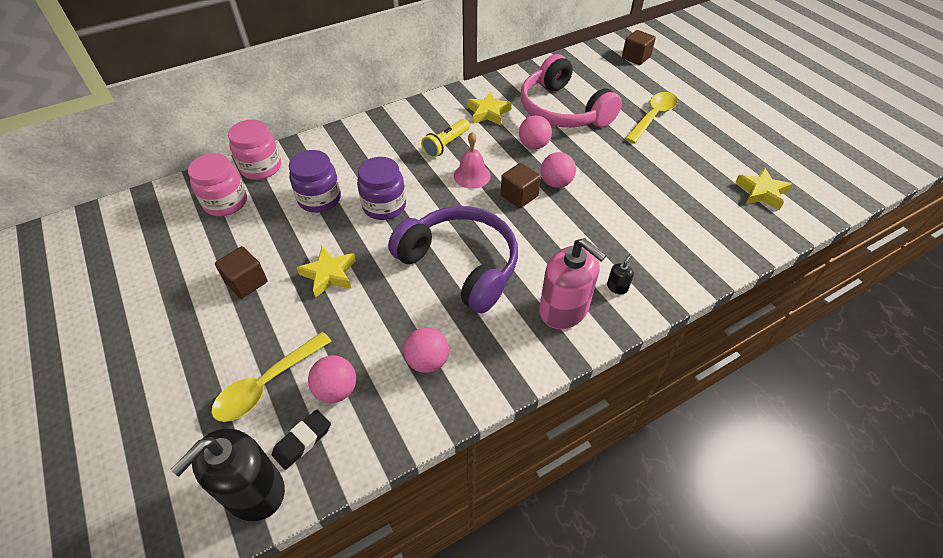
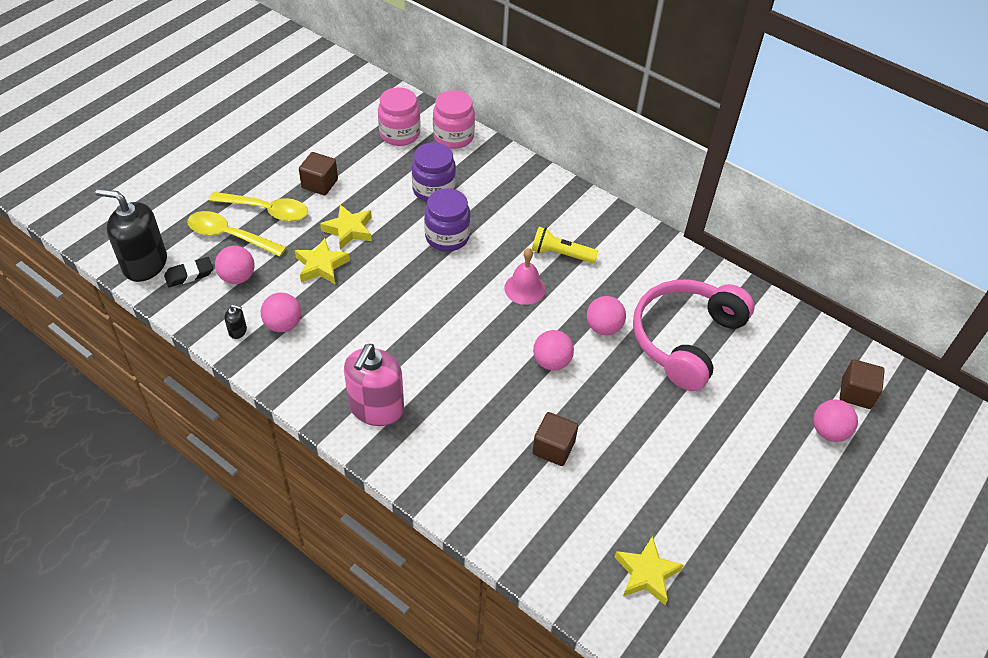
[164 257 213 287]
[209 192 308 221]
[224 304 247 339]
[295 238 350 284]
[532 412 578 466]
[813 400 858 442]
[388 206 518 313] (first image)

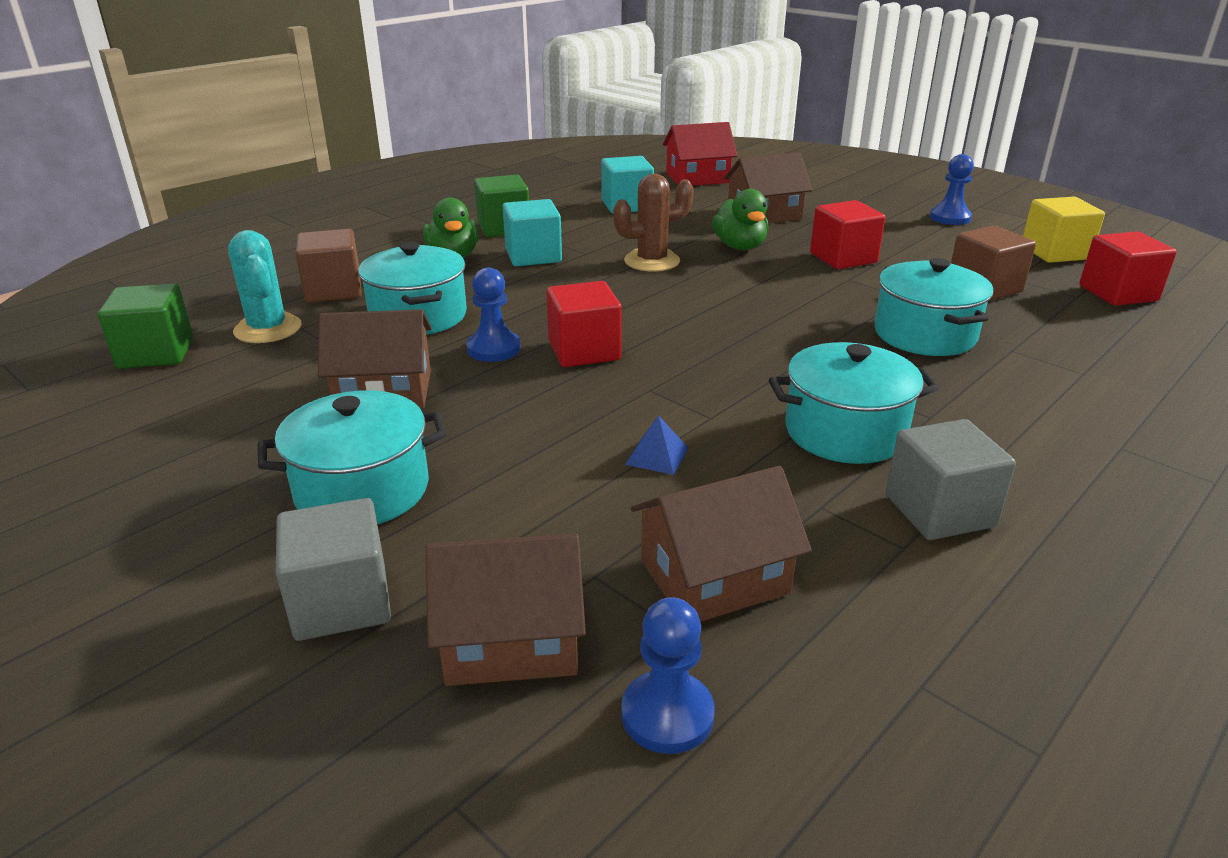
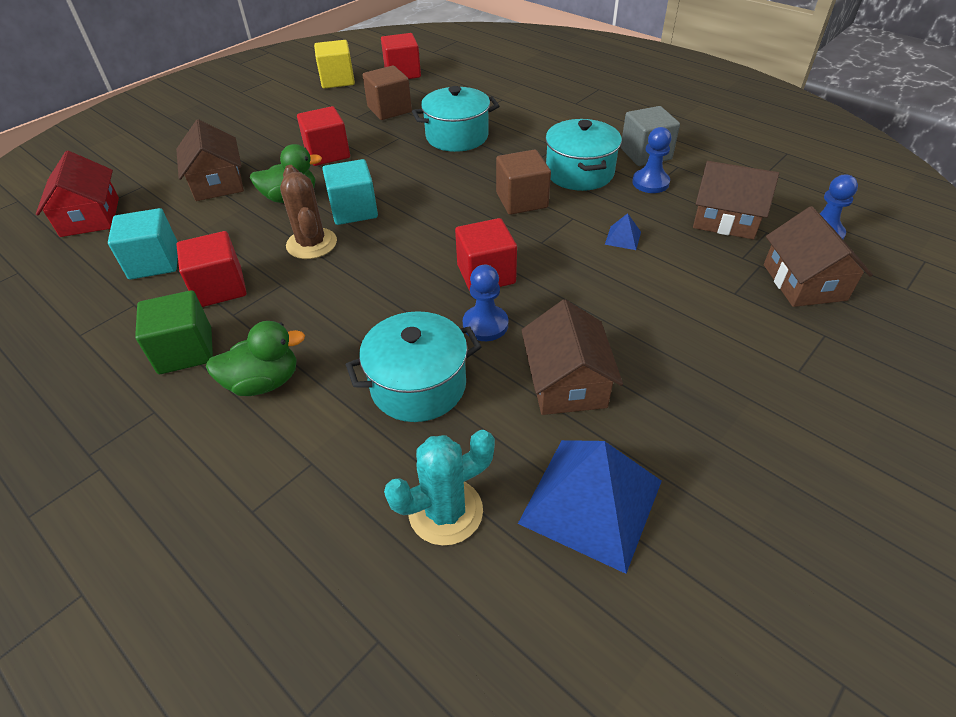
[176 231 247 307]
[322 159 378 225]
[496 149 551 215]
[518 440 662 574]
[632 127 671 193]
[693 161 779 240]
[98 283 193 369] (first image)
[258 390 446 524] (first image)
[276 498 391 641] (first image)

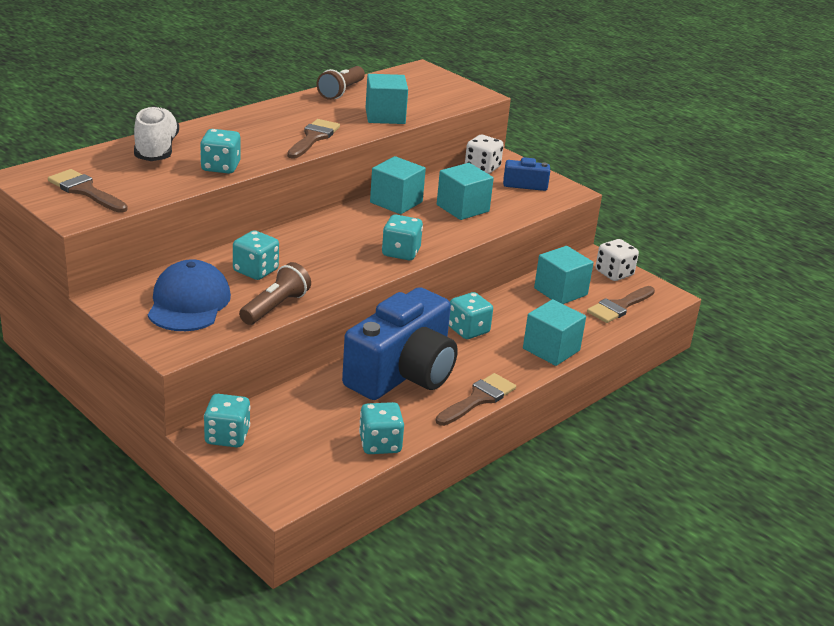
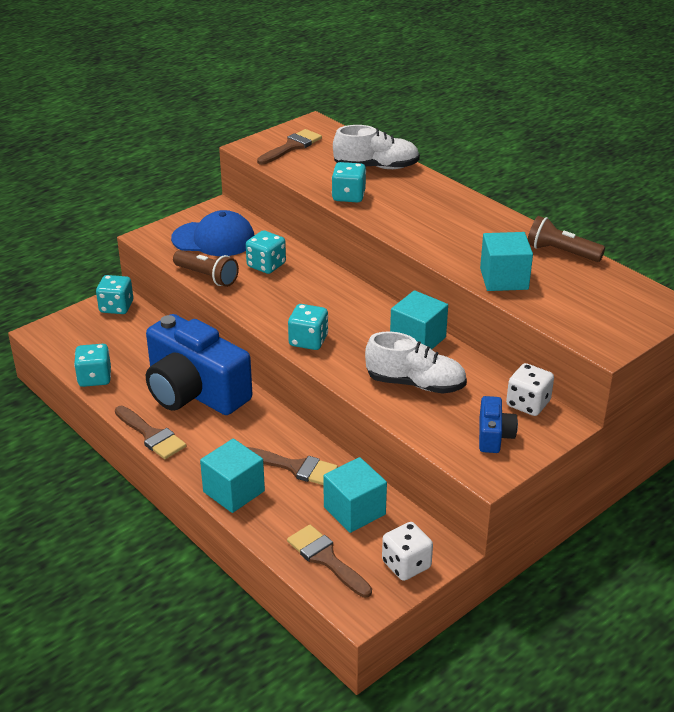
[247 447 338 485]
[365 331 467 394]
[449 292 493 339] (first image)

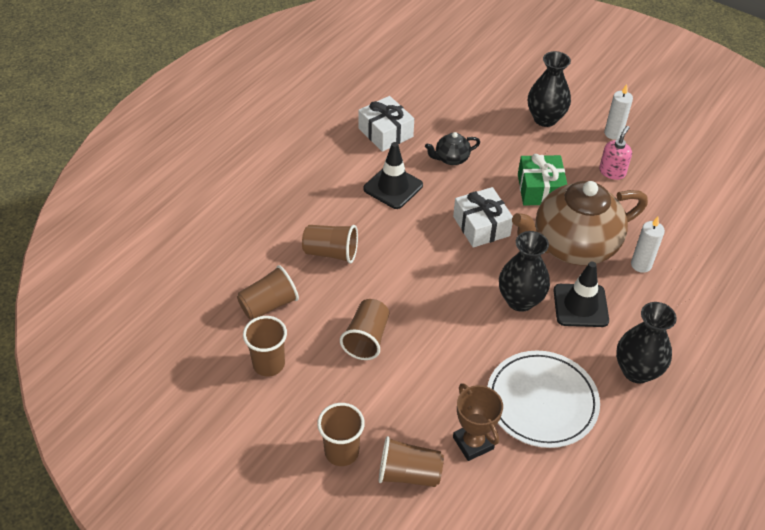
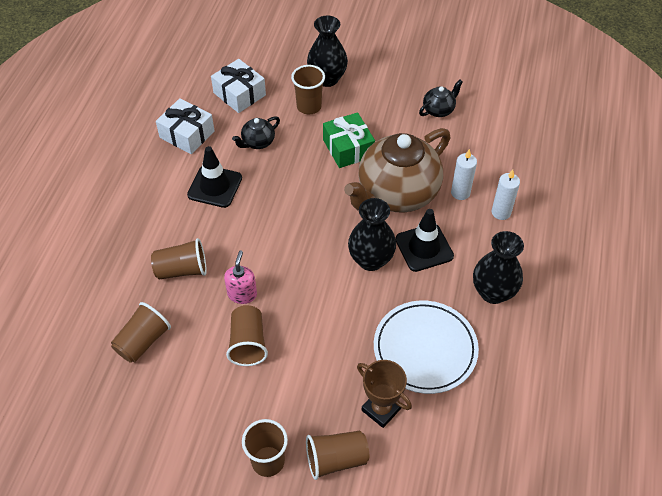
[211 59 266 113]
[224 250 257 304]
[291 65 325 114]
[419 80 463 117]
[492 170 520 220]

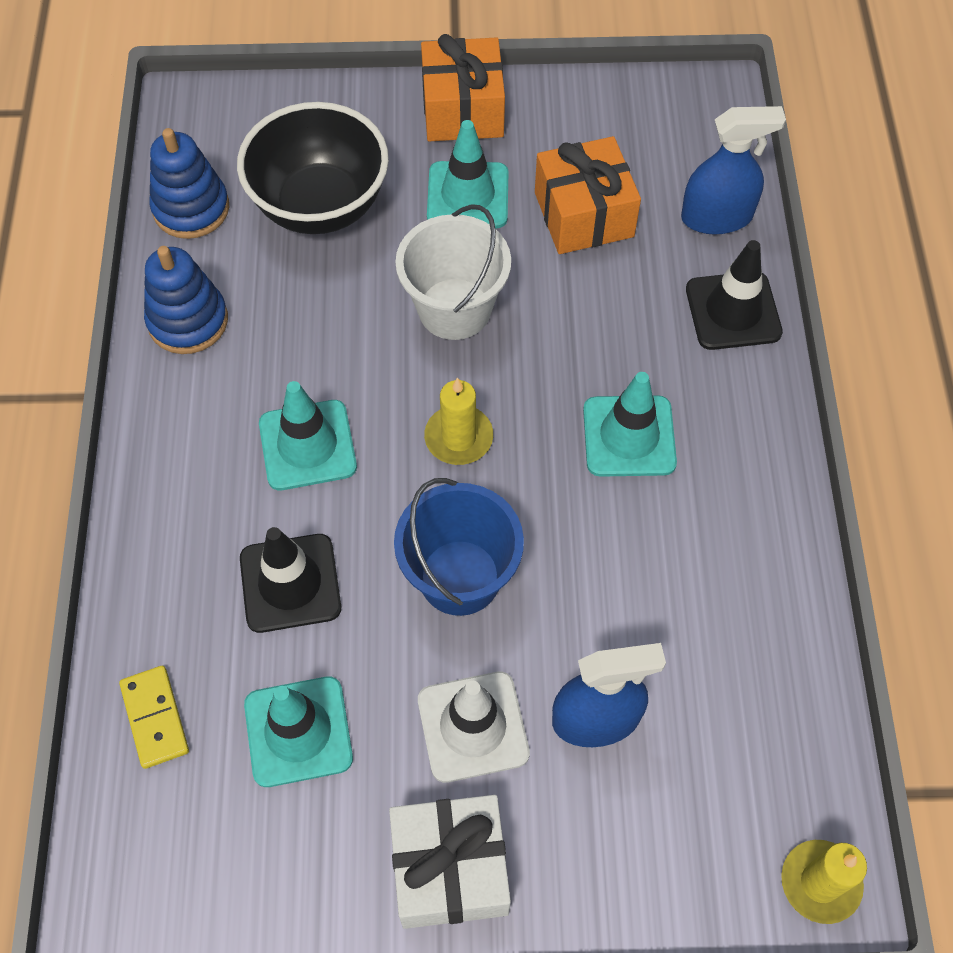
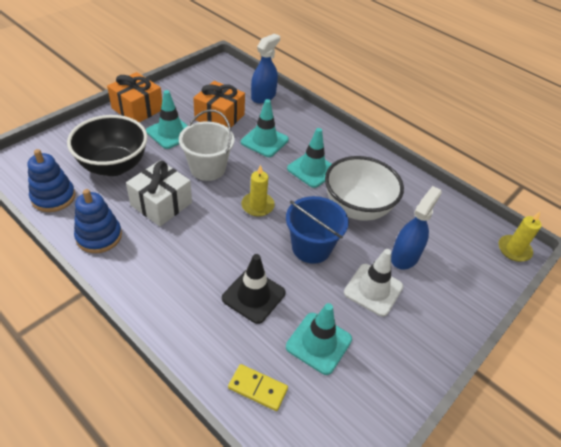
[126 160 192 226]
[241 99 289 157]
[325 156 404 221]
[686 240 783 350] (first image)

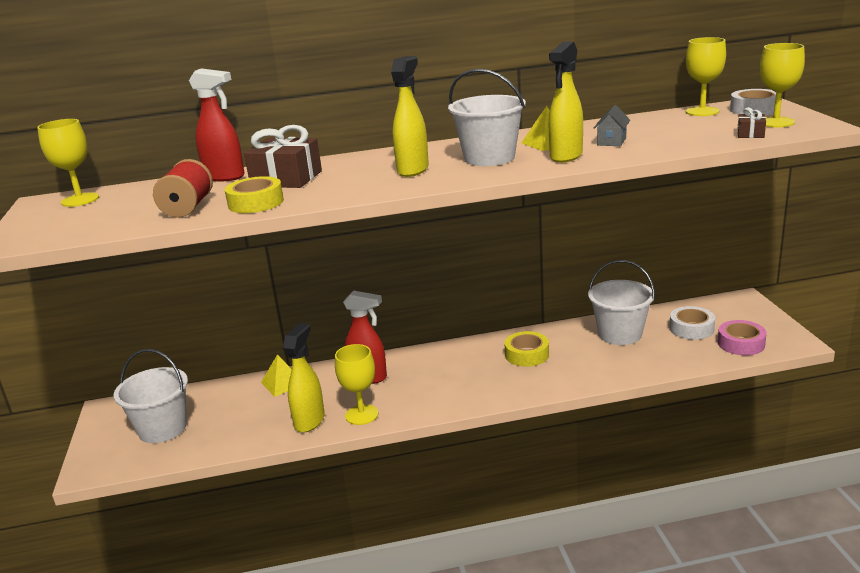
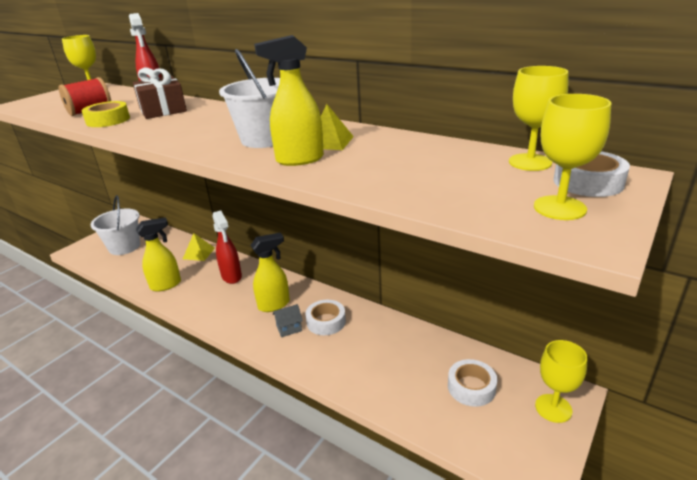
[250 233 290 312]
[273 304 303 337]
[305 300 346 335]
[535 340 588 423]
[588 260 655 345] (first image)
[718 320 767 355] (first image)
[737 107 766 138] (first image)

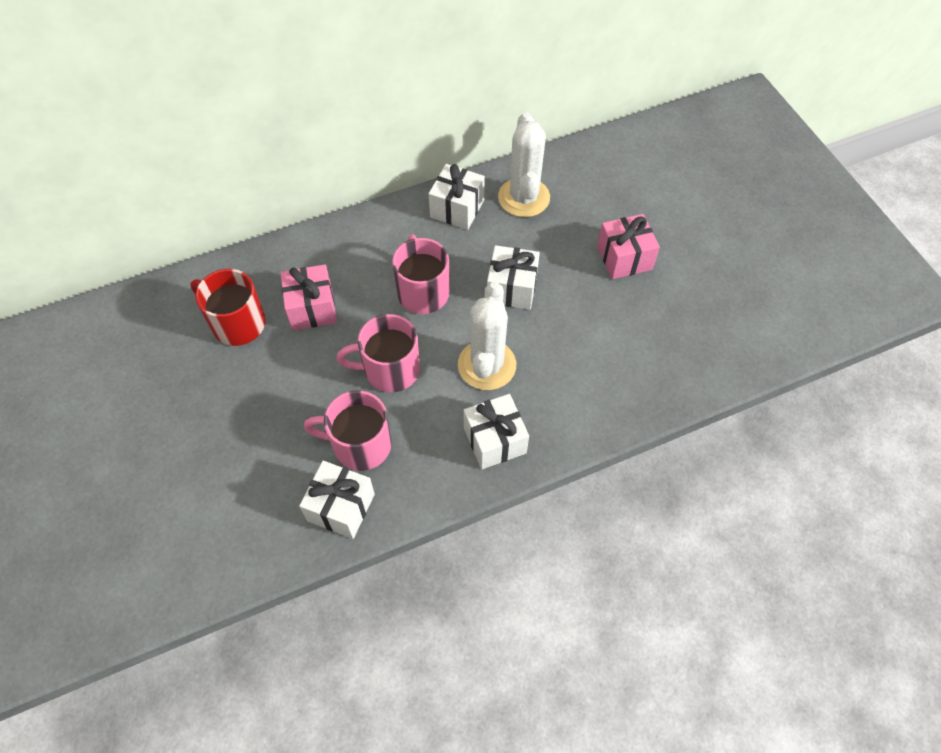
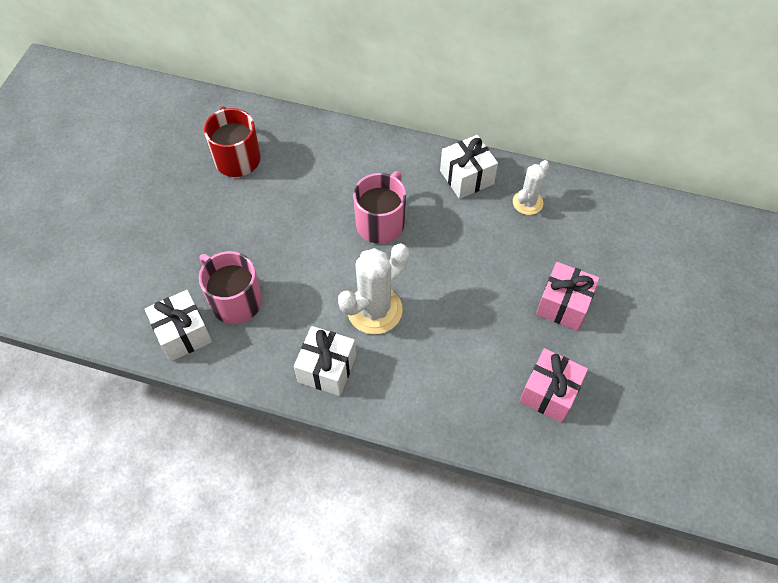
[513 160 549 215]
[519 348 588 423]
[337 314 420 392] (first image)
[487 245 540 310] (first image)

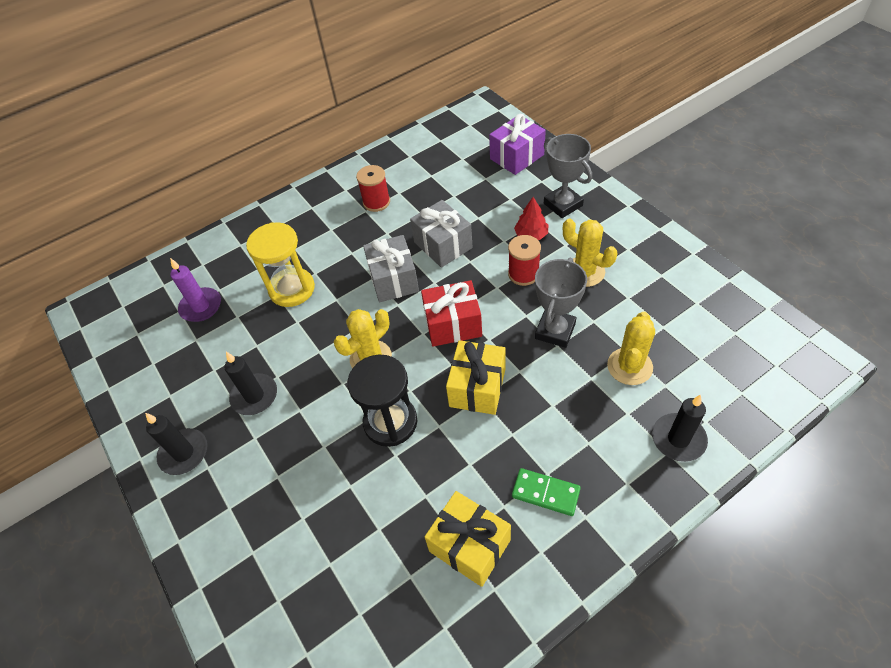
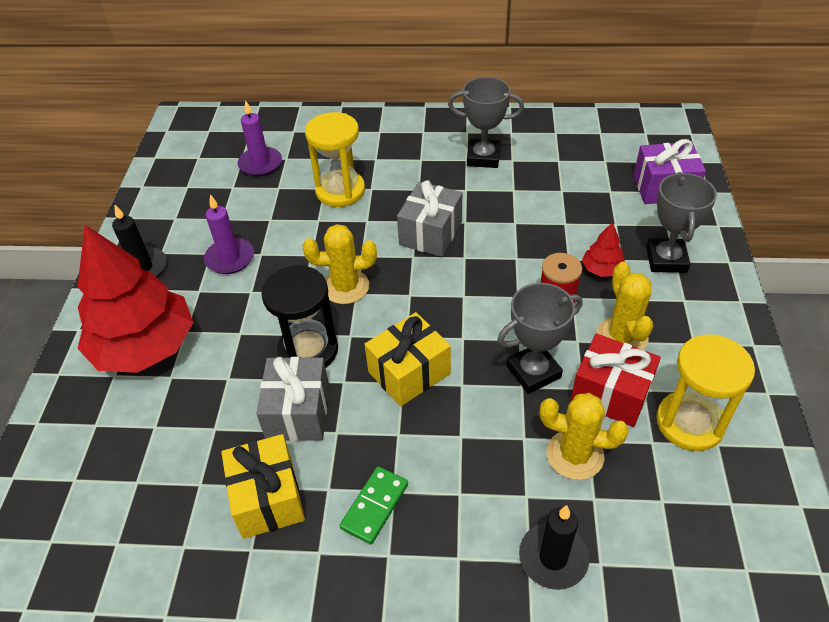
[77 225 194 373]
[204 194 254 274]
[256 357 329 441]
[340 466 408 545]
[448 77 524 168]
[540 393 629 480]
[570 333 661 427]
[656 334 755 451]

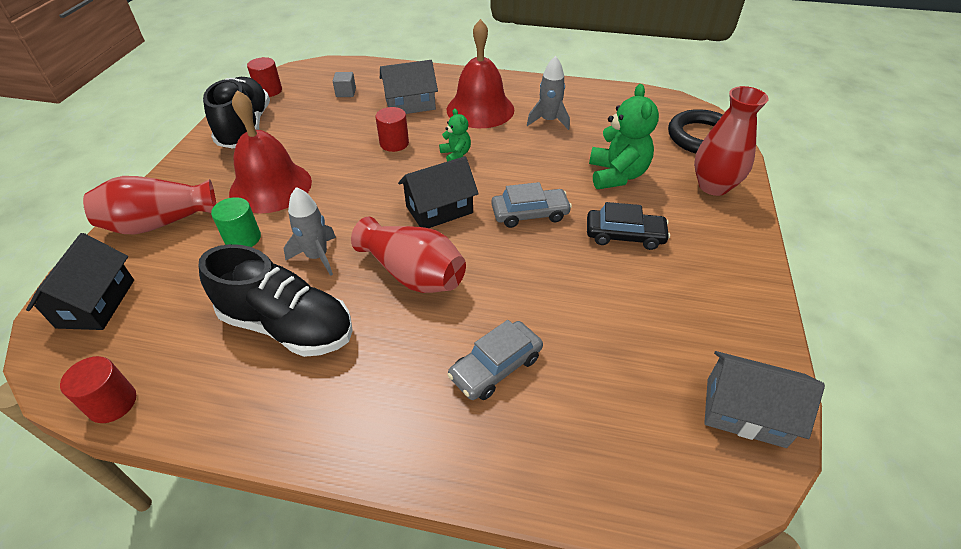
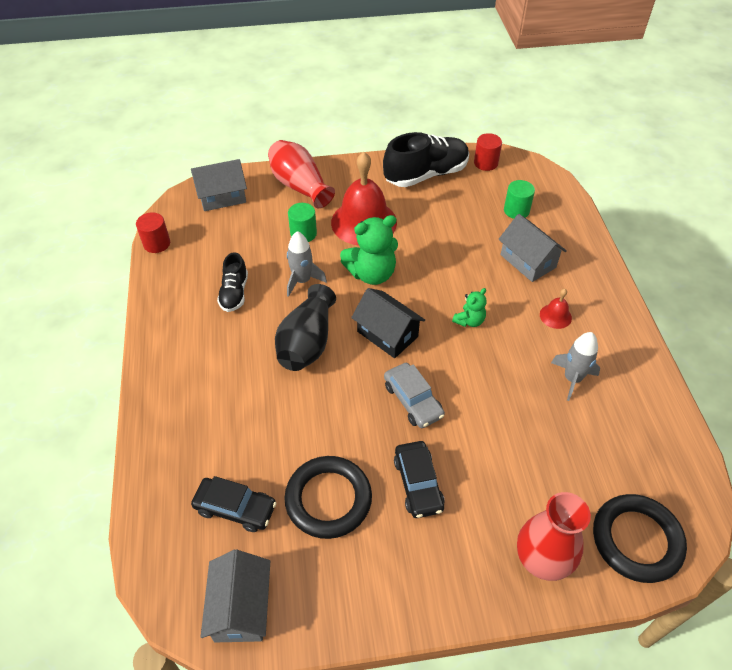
[191 159 247 211]
[191 476 277 532]
[217 252 248 312]
[275 284 336 371]
[284 456 372 539]
[340 215 398 285]
[504 180 535 219]
[540 289 572 329]
[375 107 409 152] (first image)
[447 320 543 400] (first image)

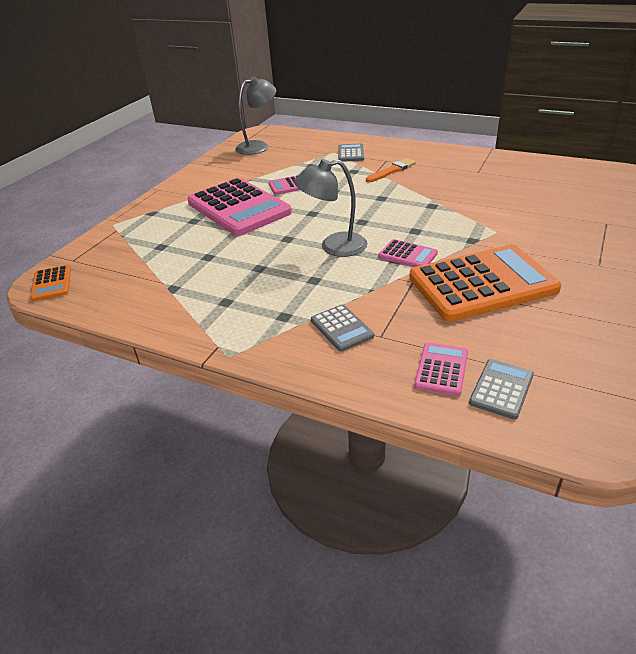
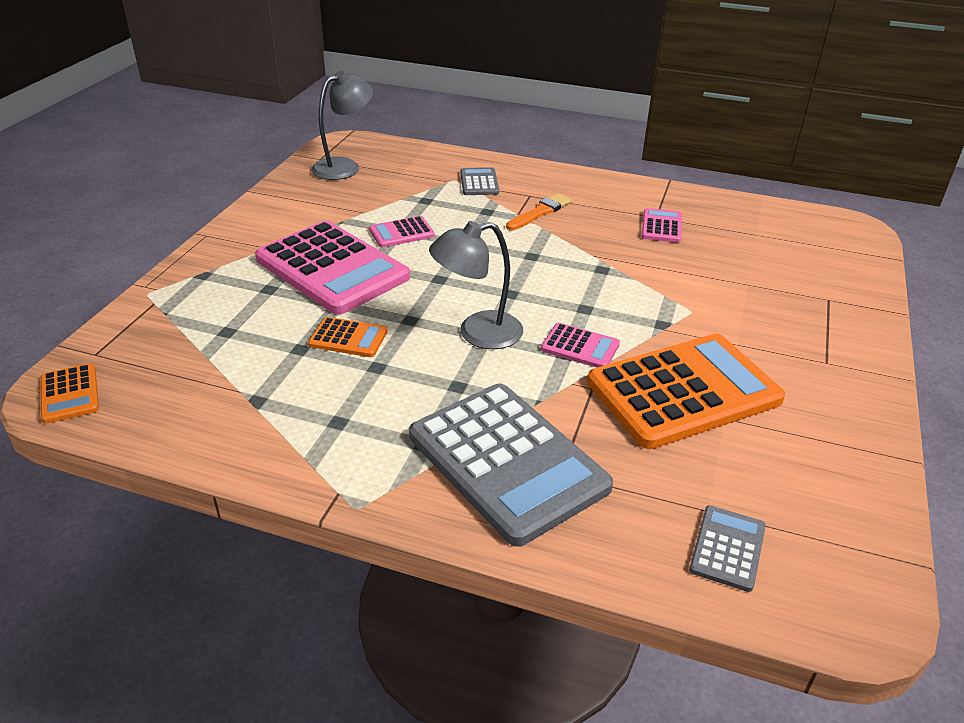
[308 317 388 357]
[409 384 613 547]
[641 208 682 243]

